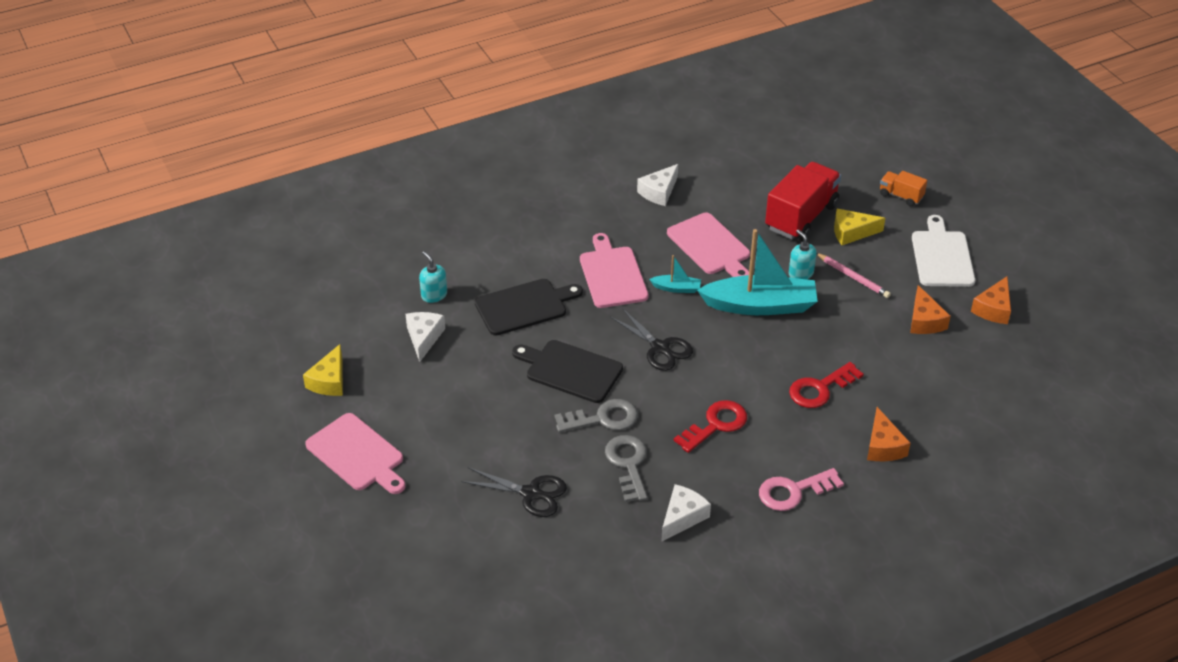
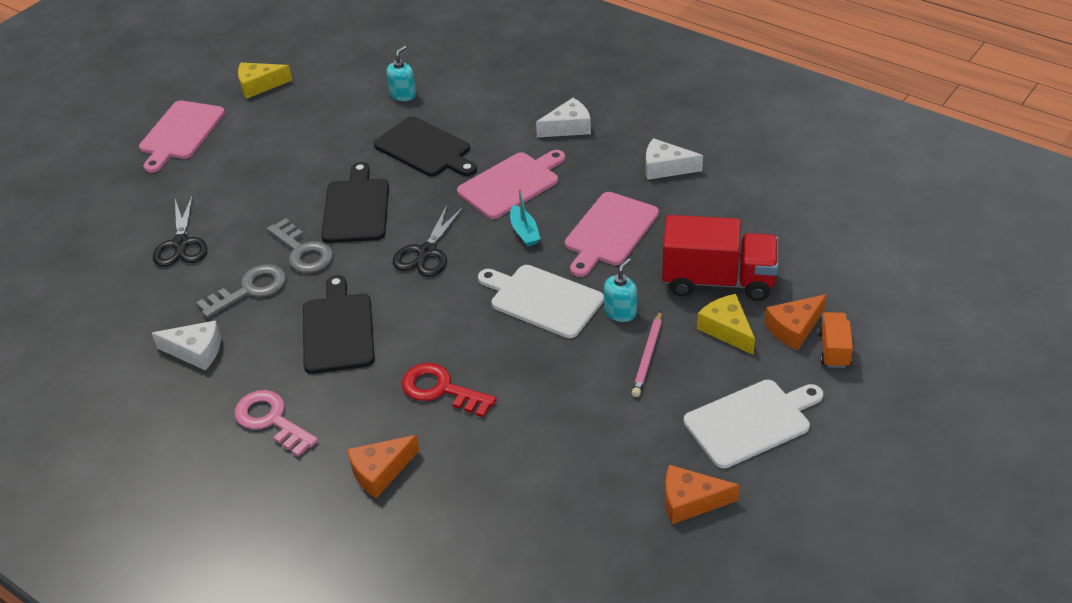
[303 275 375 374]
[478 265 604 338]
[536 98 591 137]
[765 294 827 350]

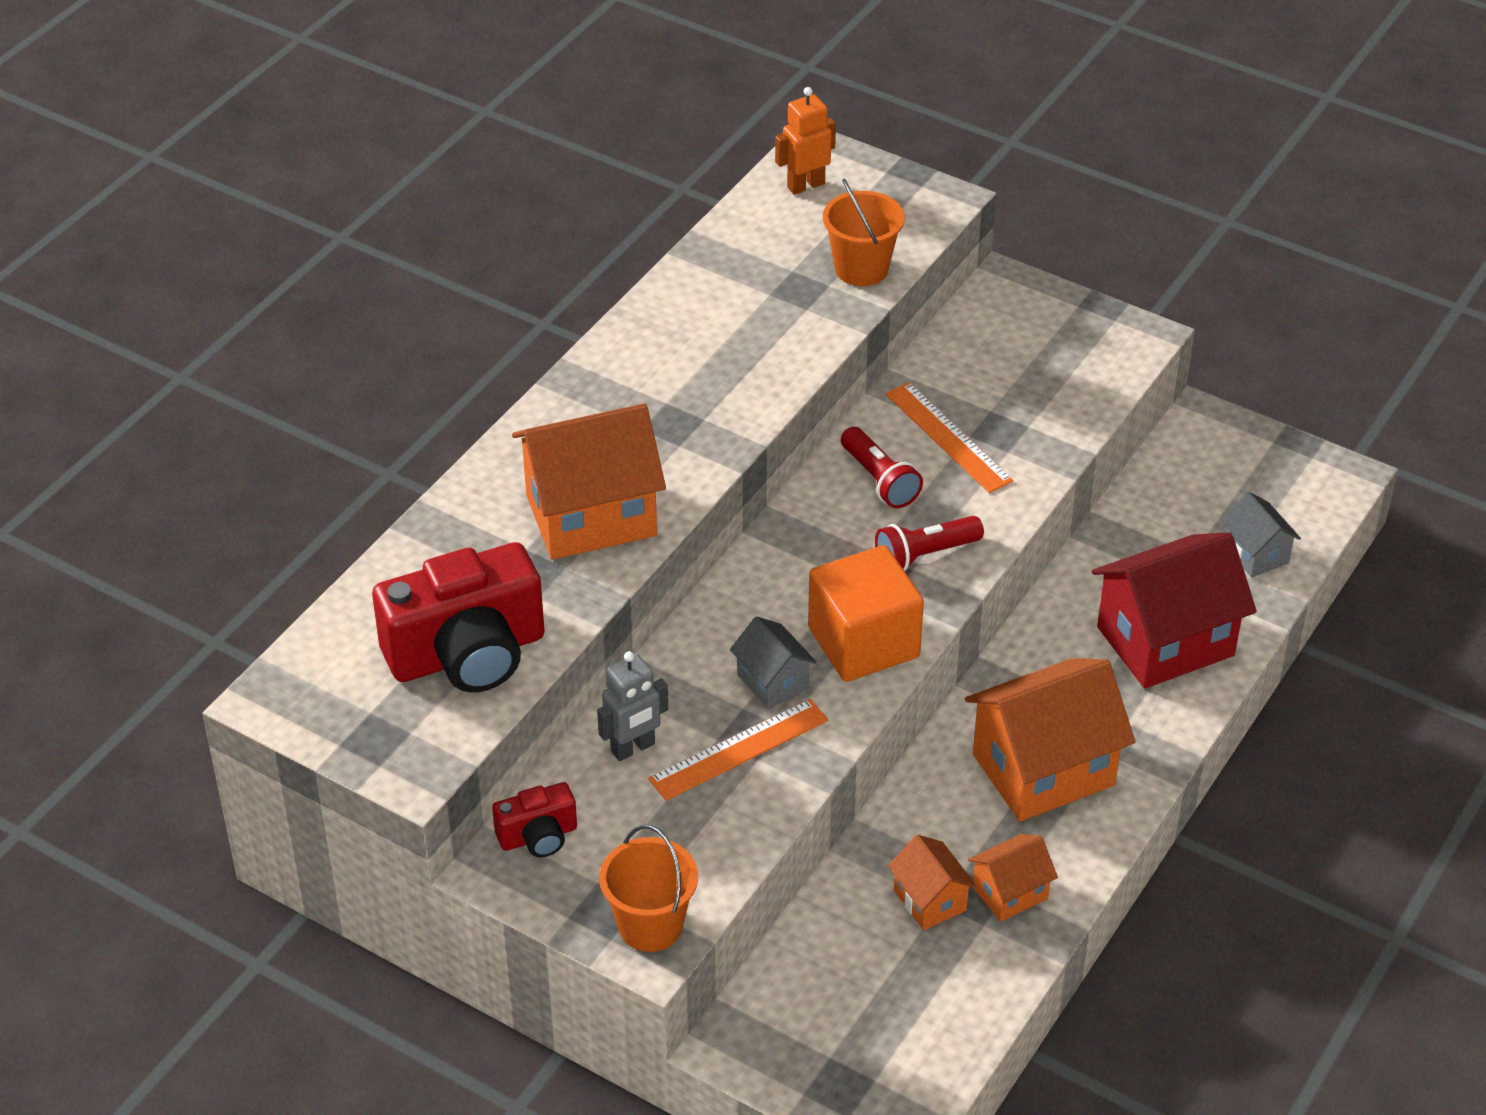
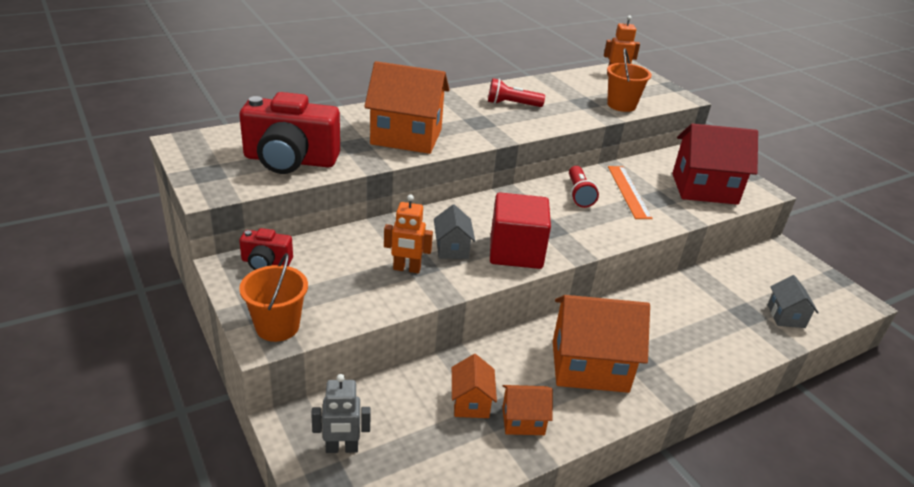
[311 374 371 453]
[384 194 433 273]
[488 78 545 107]
[490 193 551 269]
[672 123 758 205]

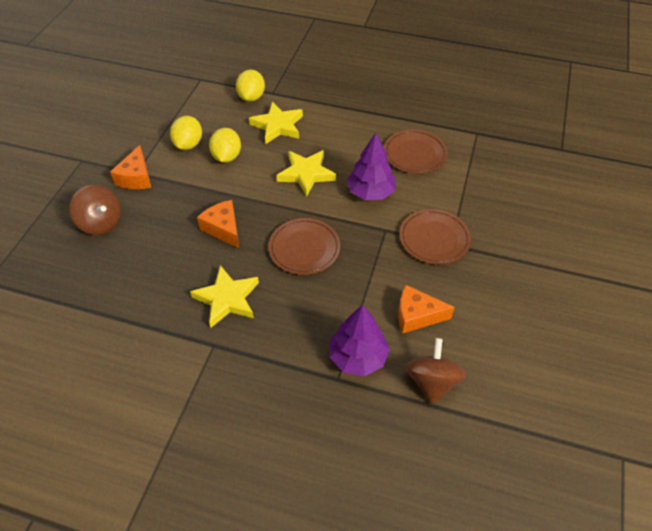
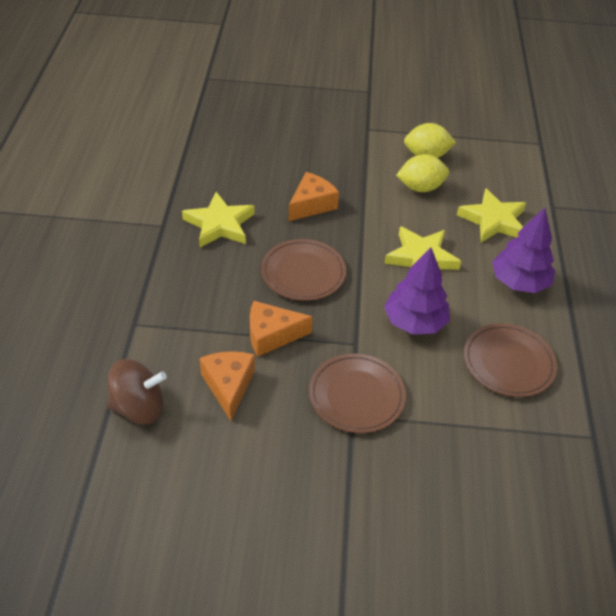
[250 301 313 357]
[492 208 555 293]
[69 185 121 235] (first image)
[236 70 265 101] (first image)

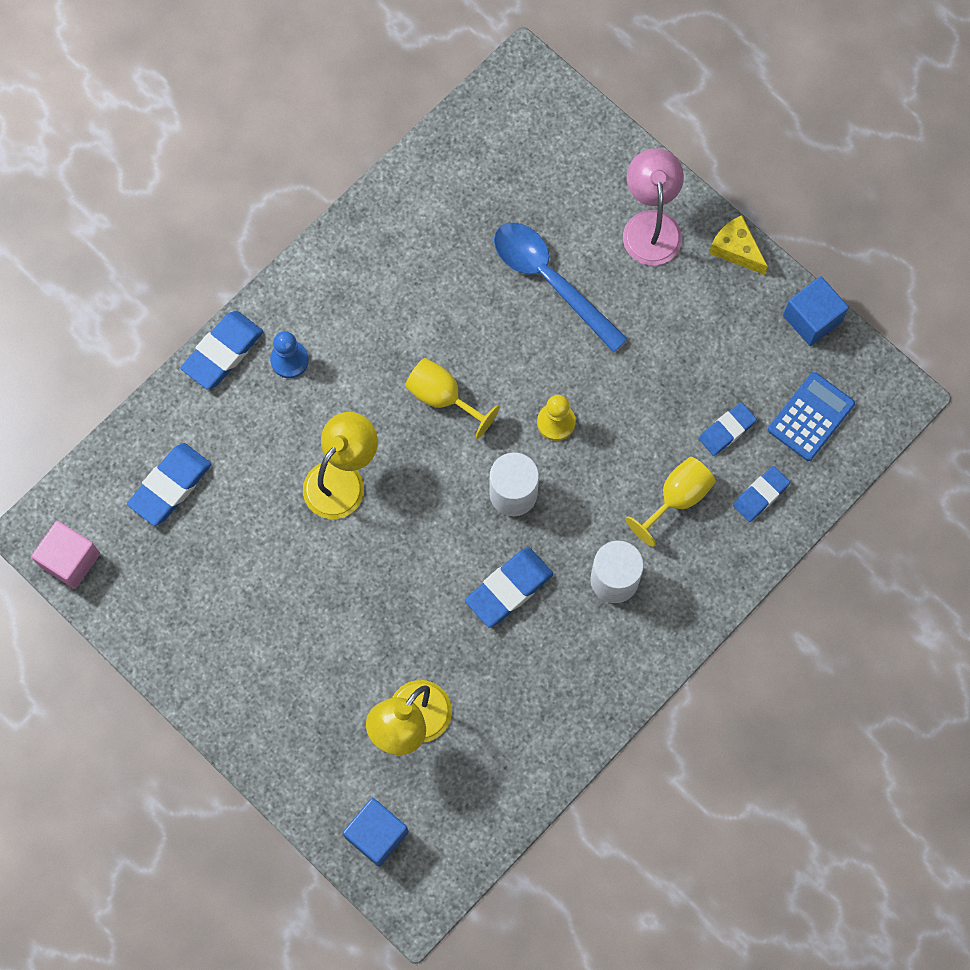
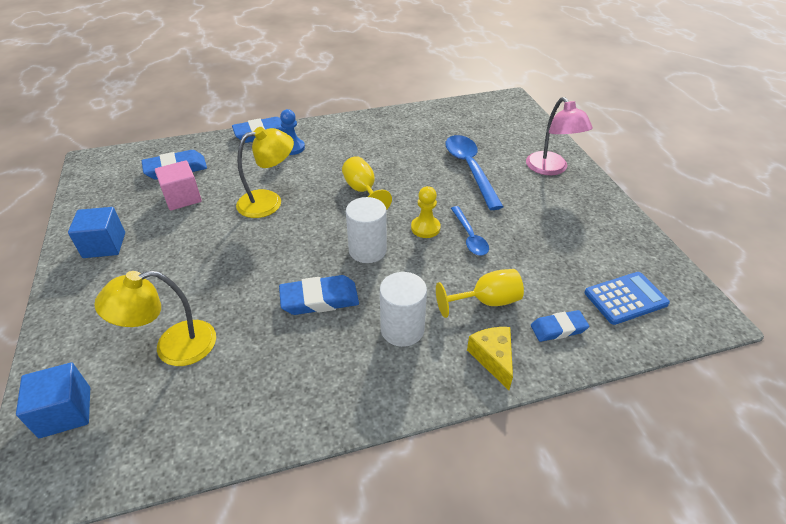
[68 207 125 258]
[155 160 202 211]
[451 206 489 256]
[467 327 513 390]
[526 97 593 175]
[699 402 757 456] (first image)

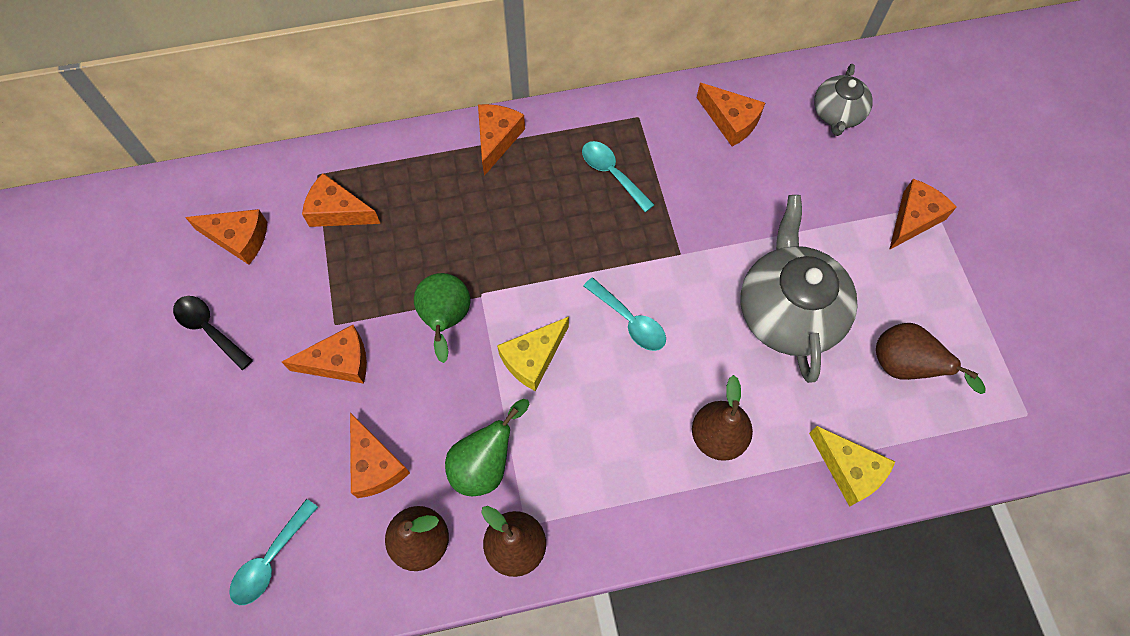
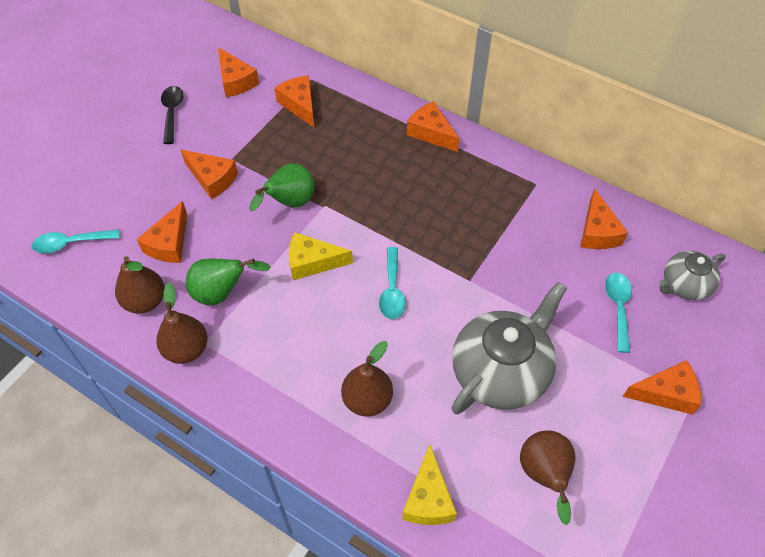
[407 101 460 152]
[605 273 632 353]

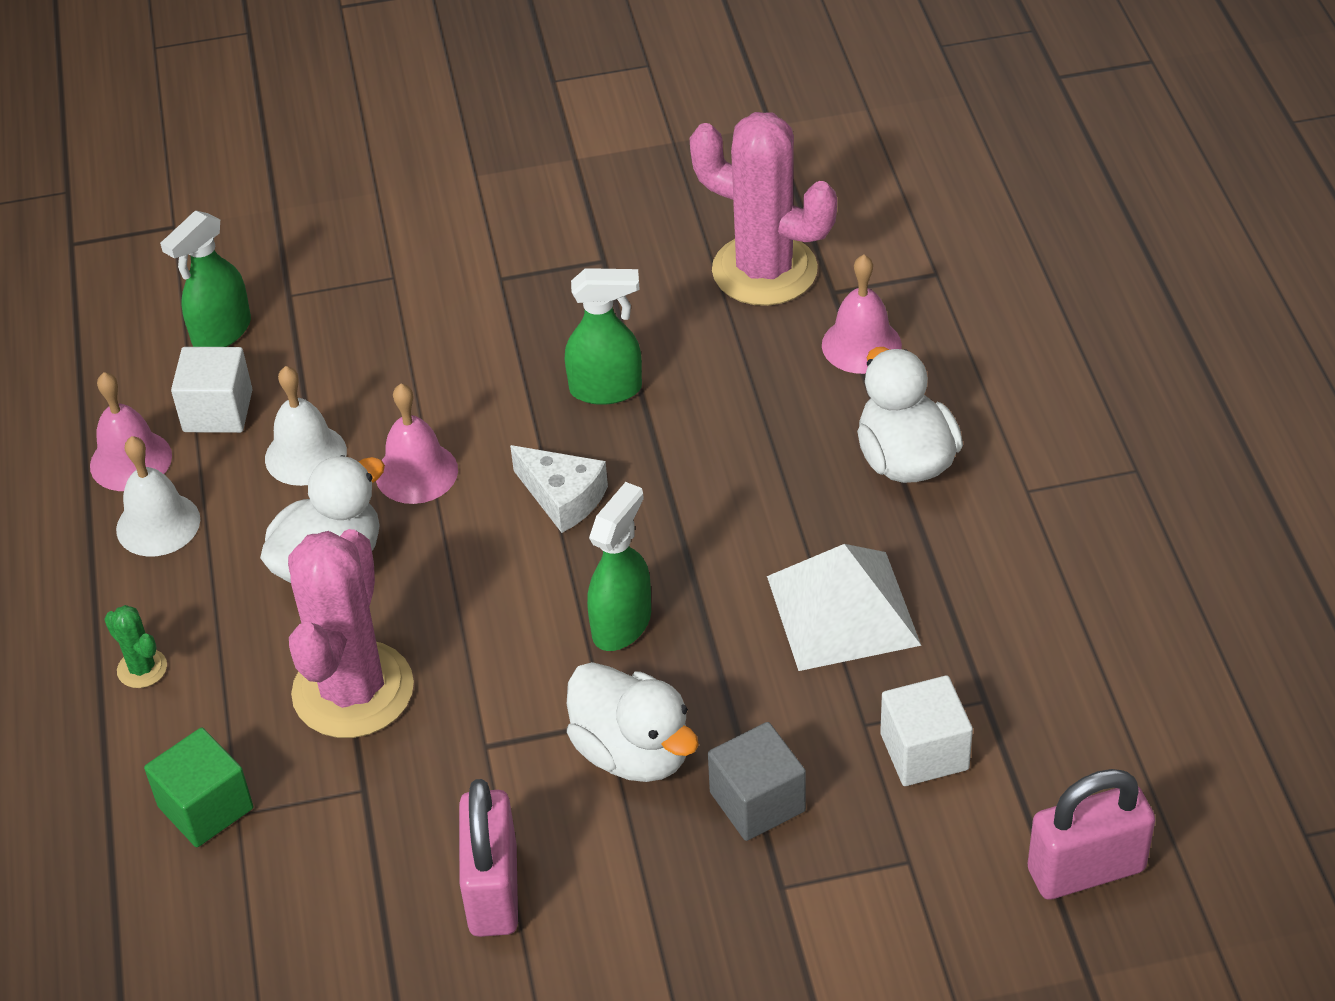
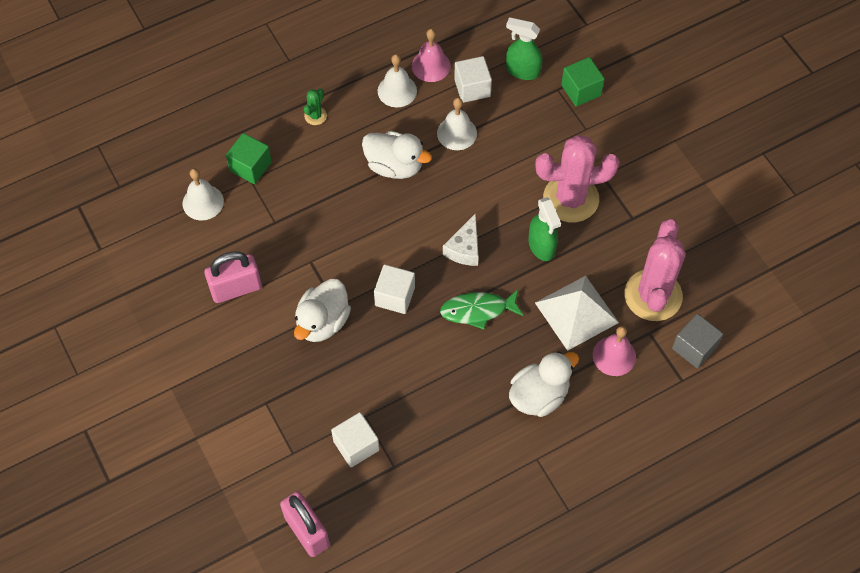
[183 168 224 221]
[374 264 415 314]
[440 290 524 330]
[535 135 619 222]
[535 276 619 351]
[561 57 605 106]
[672 314 723 368]
[376 384 458 504] (first image)

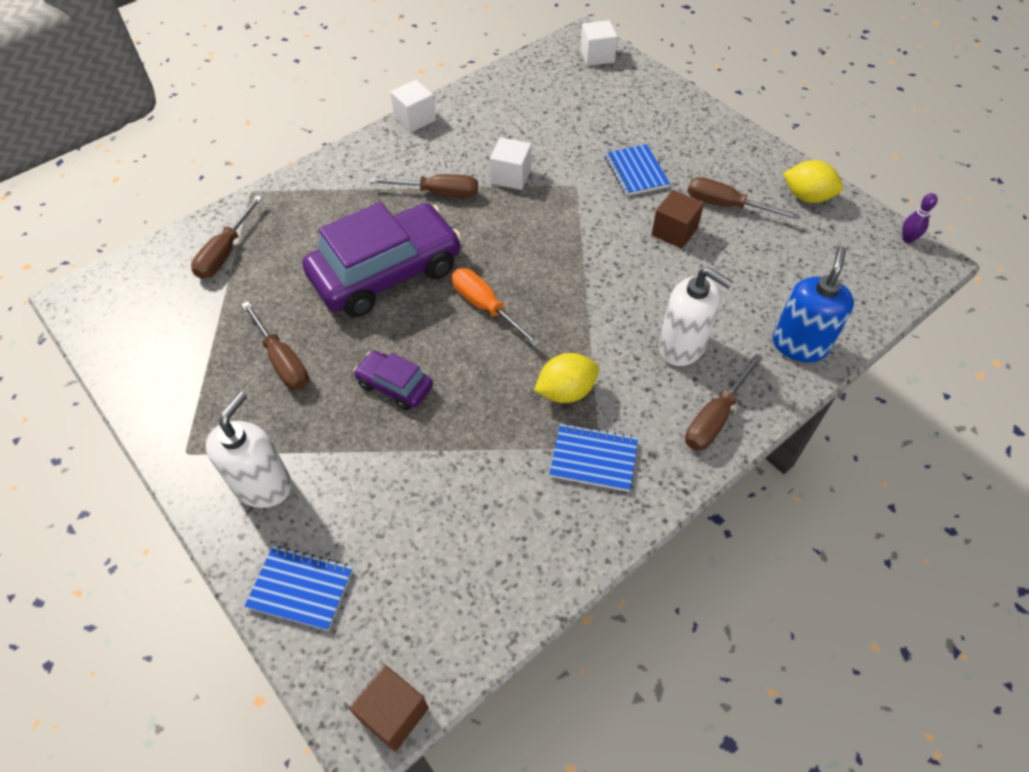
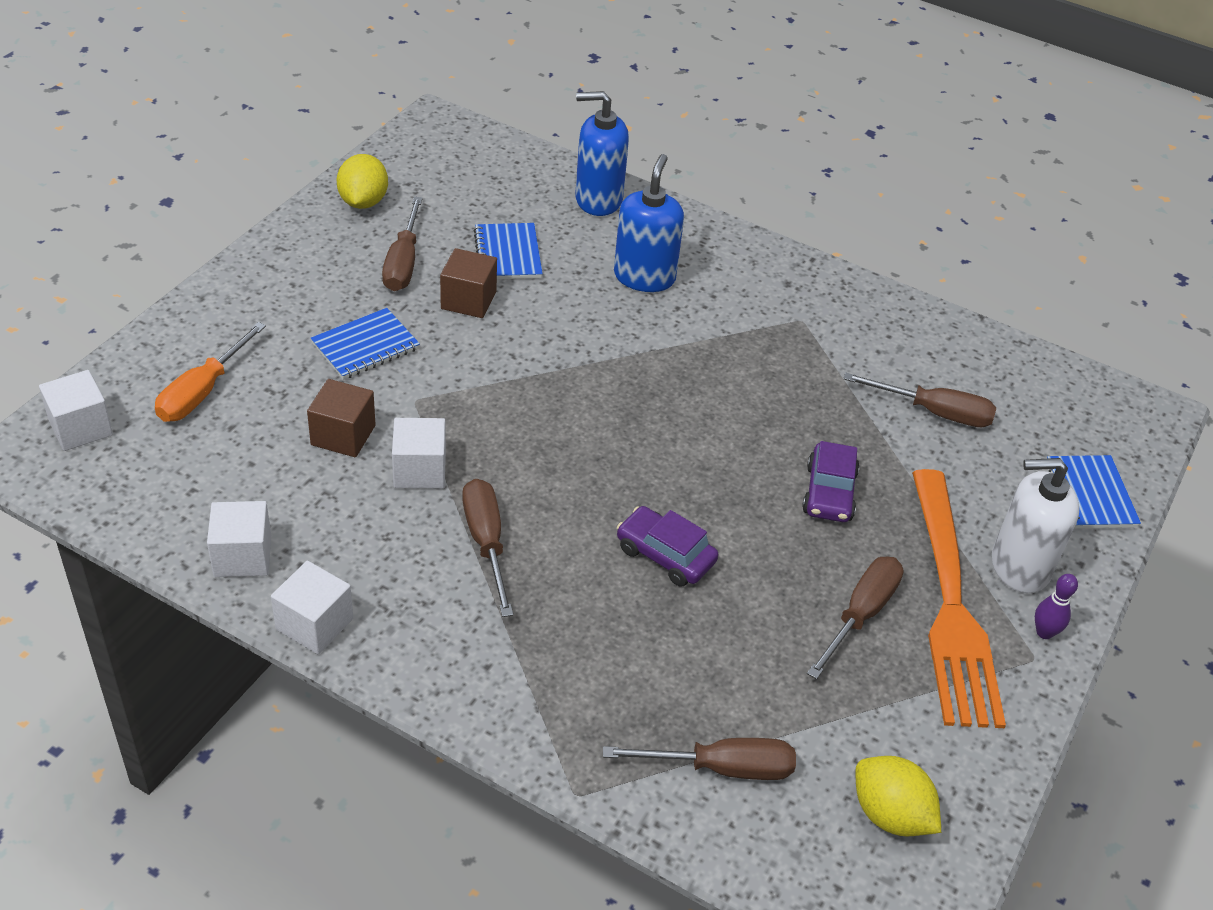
[155 322 266 422]
[207 501 271 577]
[307 379 376 457]
[473 223 543 279]
[614 154 684 292]
[617 506 718 587]
[843 373 996 427]
[855 756 941 836]
[912 469 1006 728]
[1035 574 1078 639]

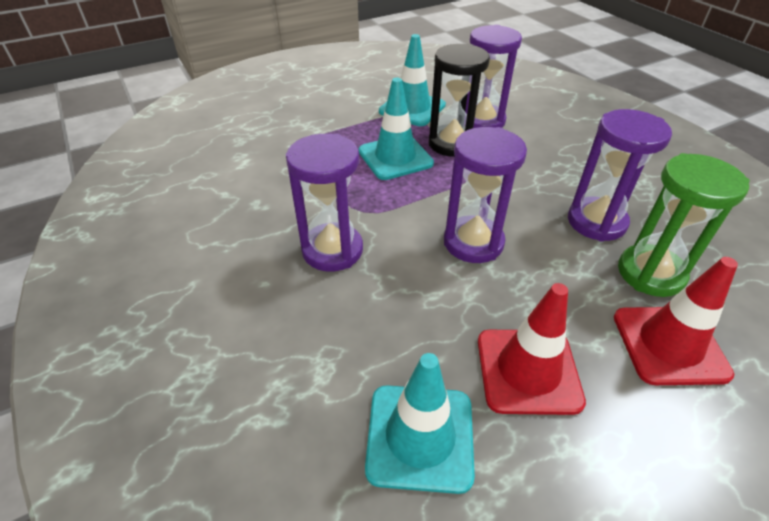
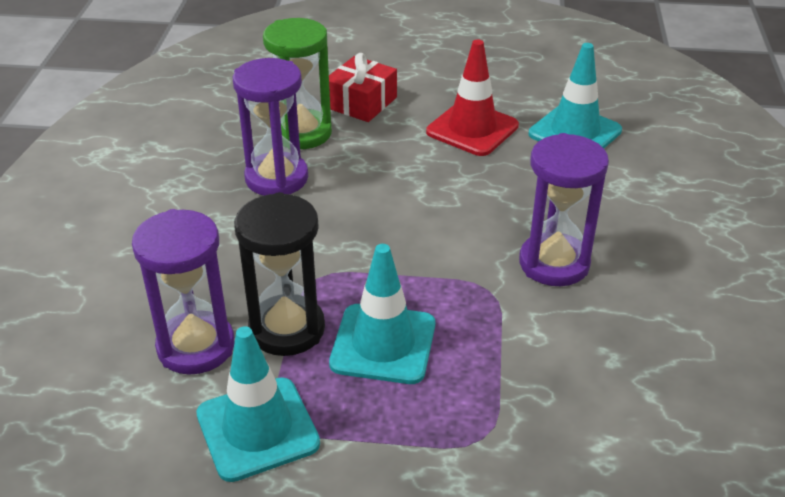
[329 53 397 122]
[444 127 527 263] (first image)

